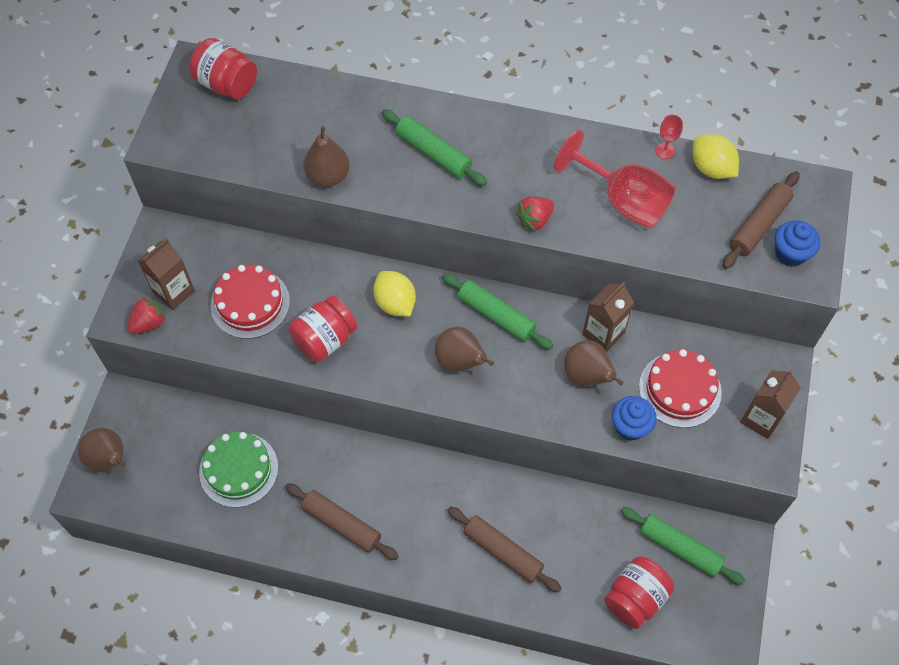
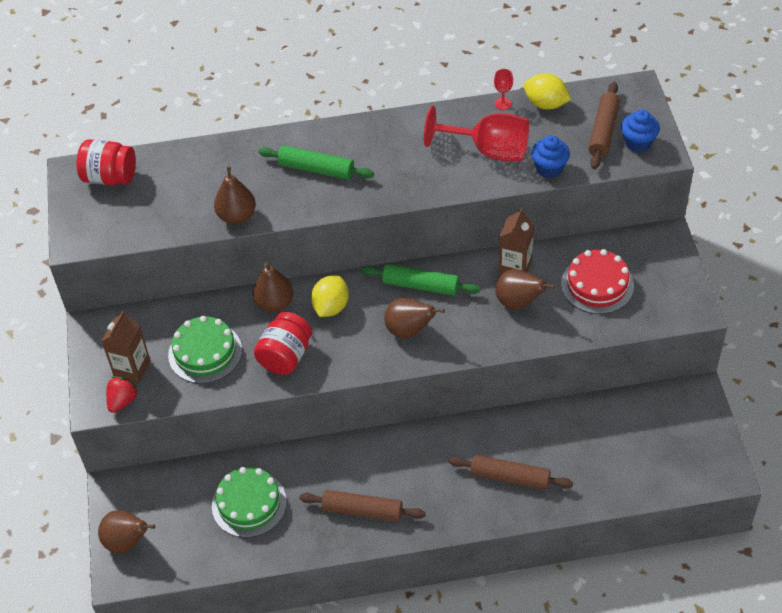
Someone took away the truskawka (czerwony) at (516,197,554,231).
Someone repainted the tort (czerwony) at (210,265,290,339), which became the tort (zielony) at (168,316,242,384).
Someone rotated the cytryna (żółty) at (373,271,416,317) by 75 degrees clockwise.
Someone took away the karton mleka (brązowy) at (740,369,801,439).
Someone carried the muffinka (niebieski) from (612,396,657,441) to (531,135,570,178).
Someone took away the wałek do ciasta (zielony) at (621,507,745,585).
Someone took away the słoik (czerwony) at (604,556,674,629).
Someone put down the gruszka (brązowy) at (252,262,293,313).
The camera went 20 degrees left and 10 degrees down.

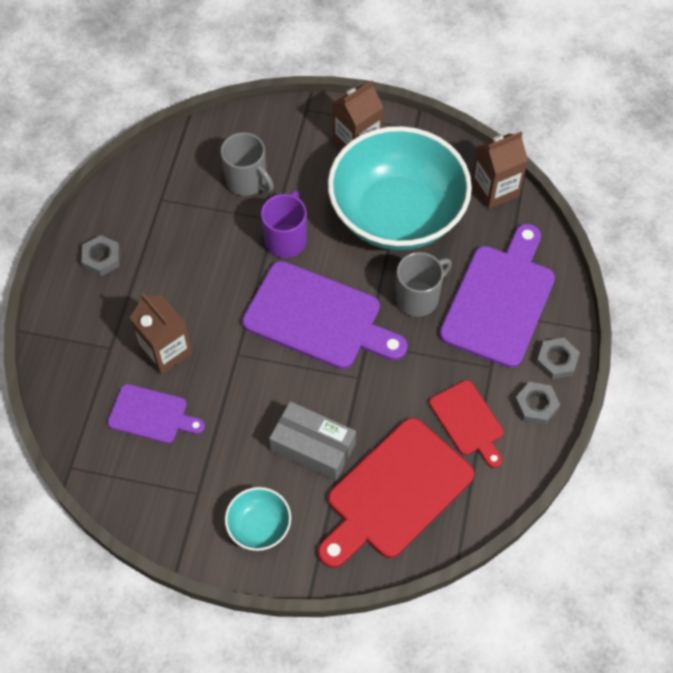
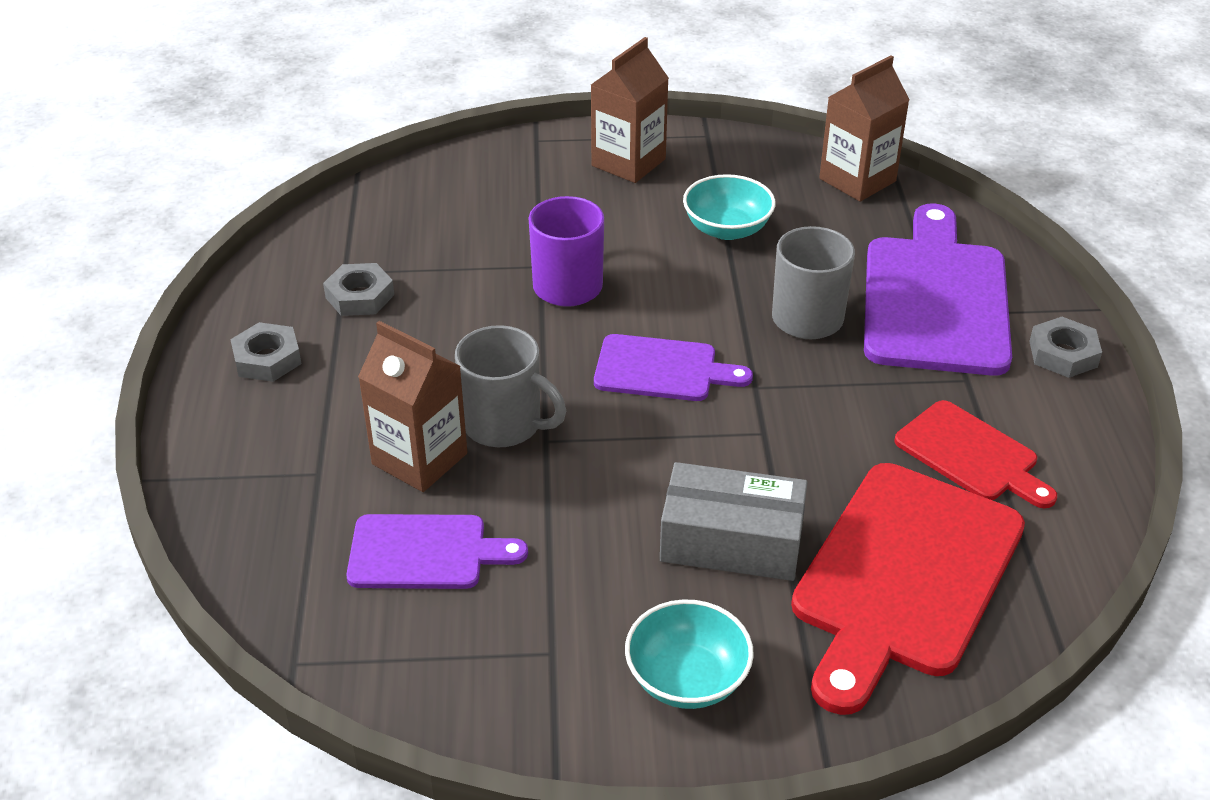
Someone scaled the miska (turkusowy) at (328,126,472,250) by 0.41.
Someone carried the kubek (szary) from (221,132,274,196) to (455,325,566,447).
Someone scaled the deska do krojenia (fioletowy) at (242,261,408,369) by 0.56.
Someone carried the nakrętka (szary) from (514,382,560,425) to (323,263,394,316).
The camera went 15 degrees left and 20 degrees down.

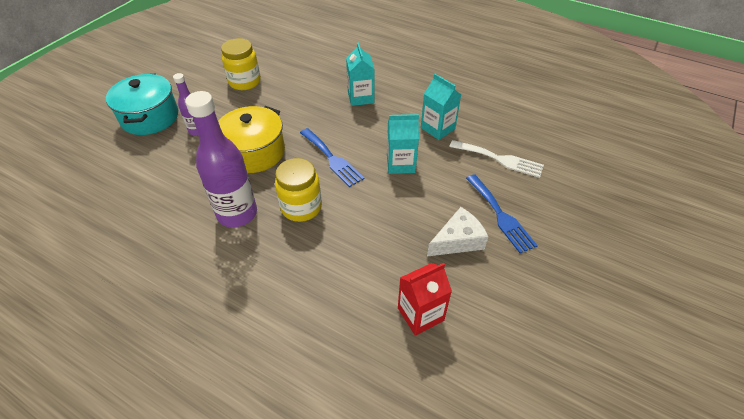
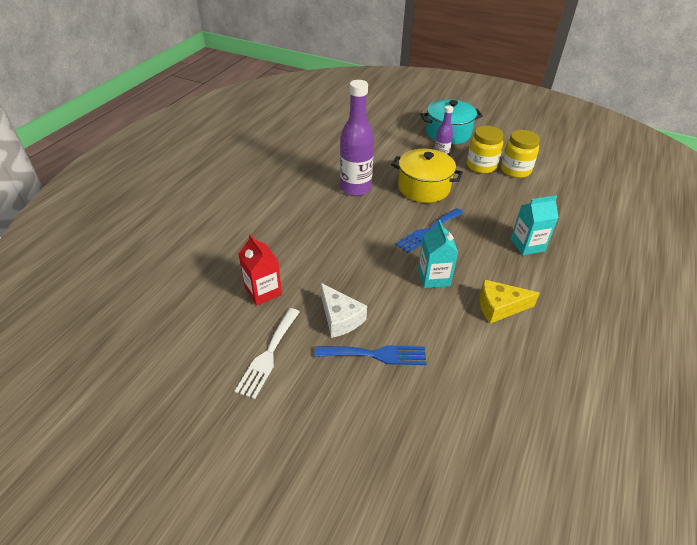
Someone swapped the karton mleka (turkusowy) at (421,74,461,140) for the ser (żółty) at (479,280,540,323).
Someone carried the widelec (biały) from (449,140,544,178) to (235,308,300,399).
Someone carried the słoik (żółty) from (275,158,322,222) to (467,126,503,174).
Someone rotated the widelec (niebieski) at (466,174,538,253) by 150 degrees counterclockwise.
The camera went 85 degrees right and 5 degrees down.

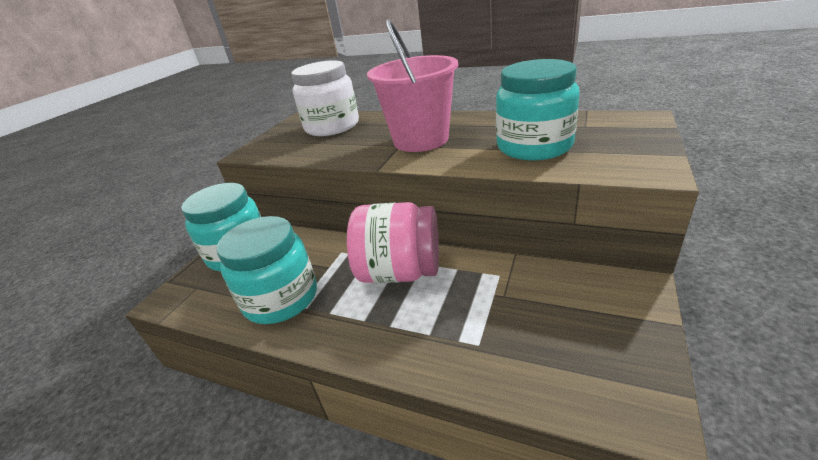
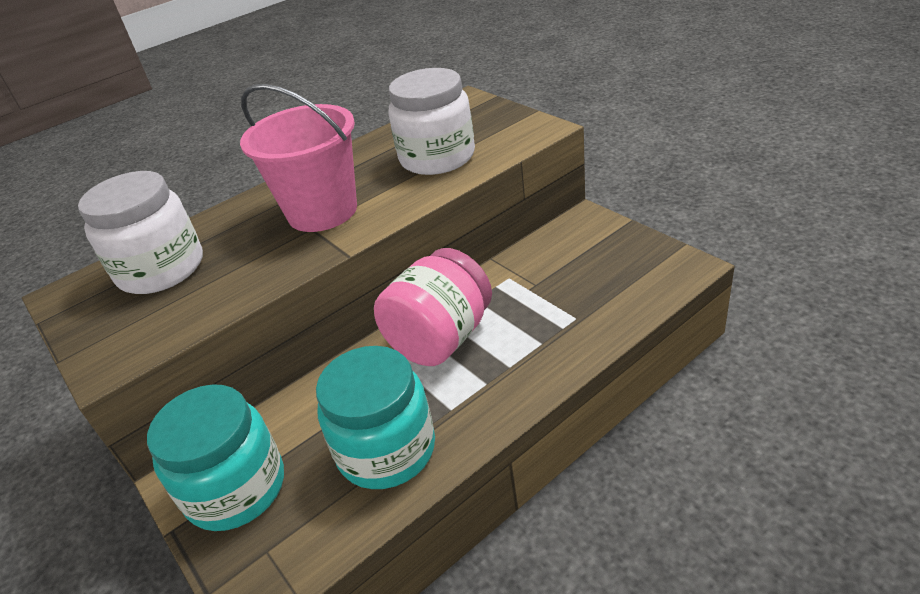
Someone repainted the słoik (turkusowy) at (496,59,580,161), which became the słoik (biały) at (389,68,475,175).
The camera went 60 degrees left and 5 degrees up.

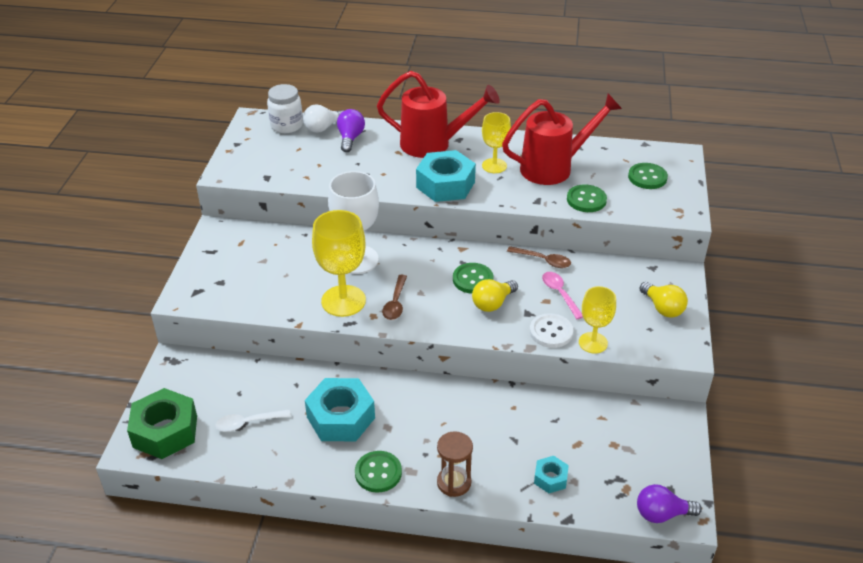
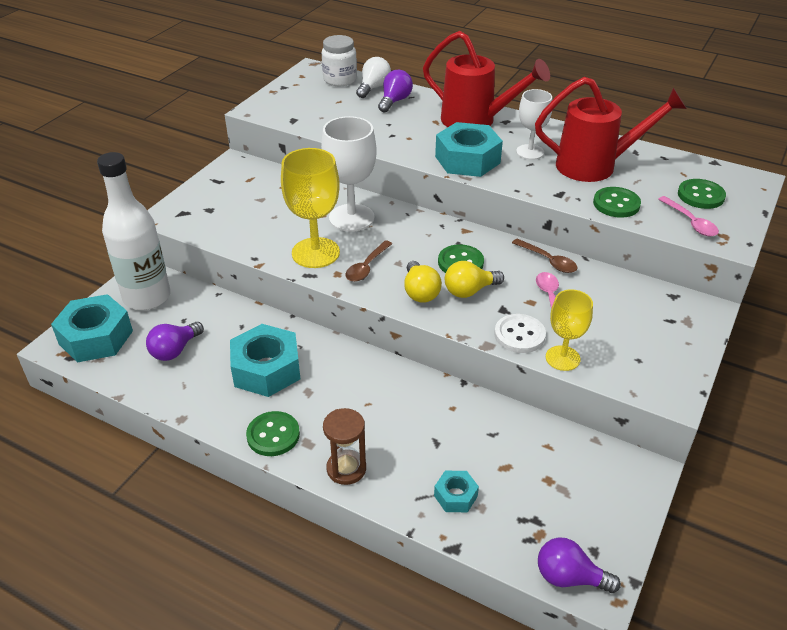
Someone rotated the żarówka (biały) at (303,104,344,133) by 135 degrees clockwise.
Someone repainted the kielich (żółty) at (482,112,511,173), which became the kielich (biały) at (516,89,552,160).
Someone carried the żarówka (żółty) from (640,282,688,318) to (404,261,442,303).
Someone repainted the nakrętka (zielony) at (127,388,197,459), which became the nakrętka (turkusowy) at (51,294,133,362).
Someone swapped the łyżka (biały) at (215,410,291,432) for the żarówka (fioletowy) at (146,322,204,361).
Someone put down the butelka (biały) at (97,152,171,310).
Someone put down the łyżka (różowy) at (658,196,719,237).
The camera went 20 degrees right and 0 degrees up.

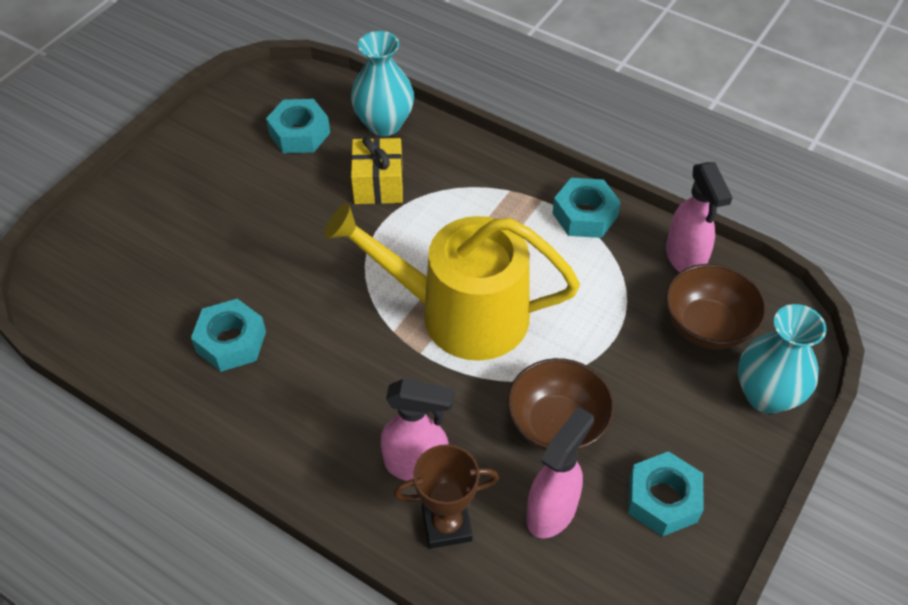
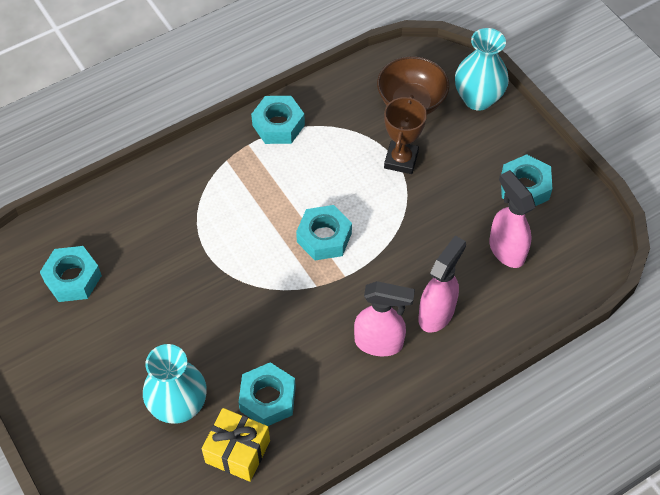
Someone carried the wazon (turkusowy) from (351,31,414,136) to (143,344,207,424).
Someone carried the prezent (żółty) from (351,137,403,204) to (202,408,270,482).
Someone carried the spryskiwacz (różowy) from (666,162,733,272) to (354,281,415,356).
Someone swapped the konewka (żółty) at (324,203,580,361) for the nakrętka (turkusowy) at (296,205,352,260).
Someone took away the miska (brązowy) at (508,358,614,451).
Someone carried the puchar (brązowy) from (394,444,499,549) to (384,95,427,174).
The camera went 65 degrees left and 5 degrees up.

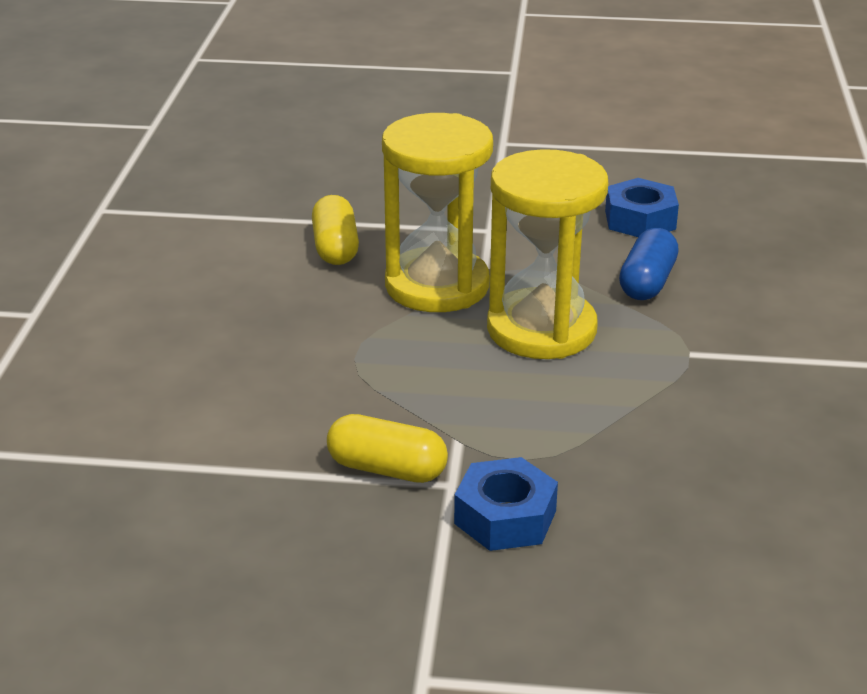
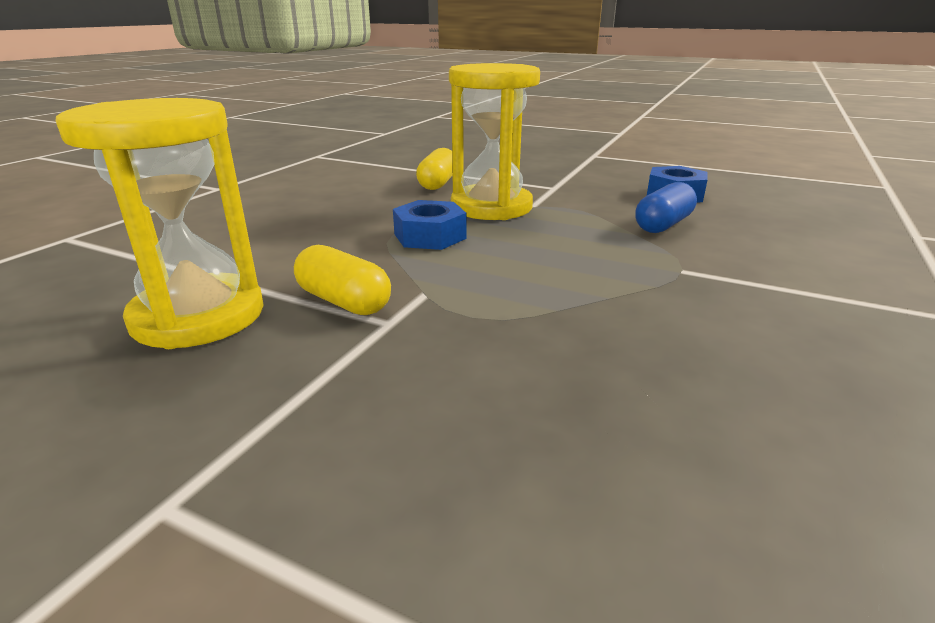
Someone carried the klepsydra (żółty) from (487,149,608,359) to (55,98,264,349).
Someone carried the nakrętka (niebieski) from (454,457,558,551) to (393,200,466,250).
The camera went 20 degrees right and 5 degrees down.

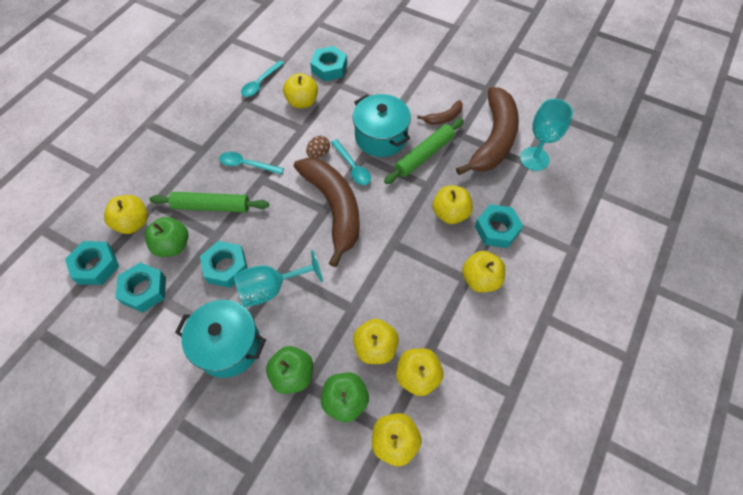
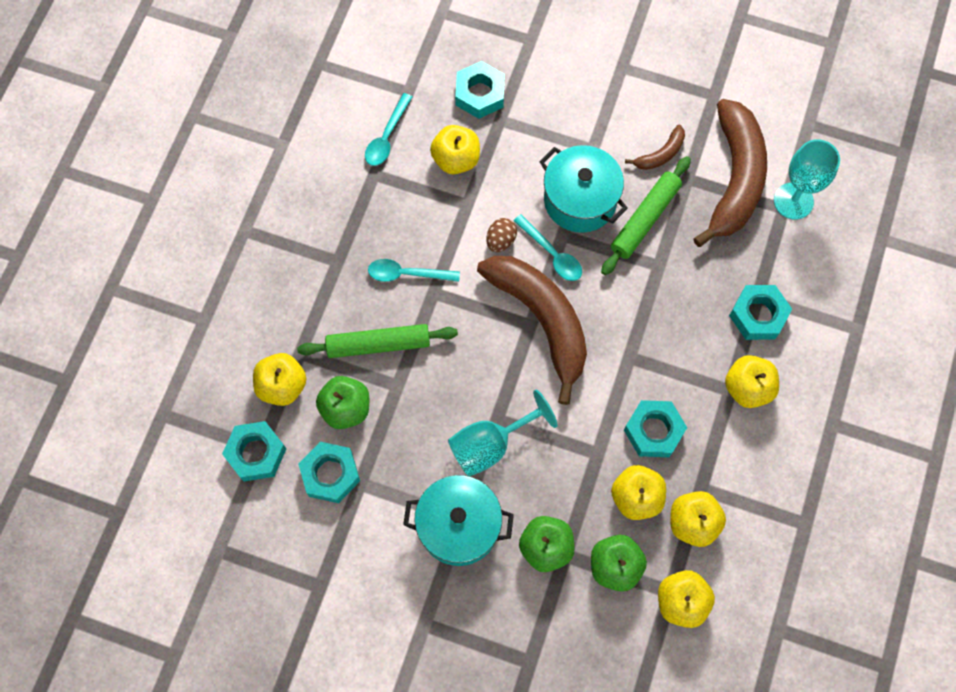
Someone took away the jabłko (żółty) at (433,185,473,224).
Someone carried the nakrętka (turkusowy) from (200,241,248,288) to (624,400,687,457).
The camera went 10 degrees left and 10 degrees up.

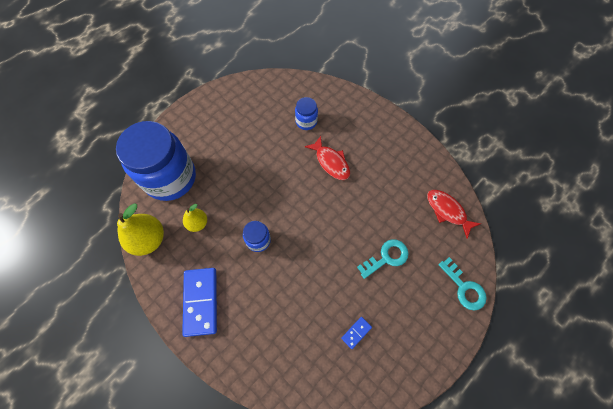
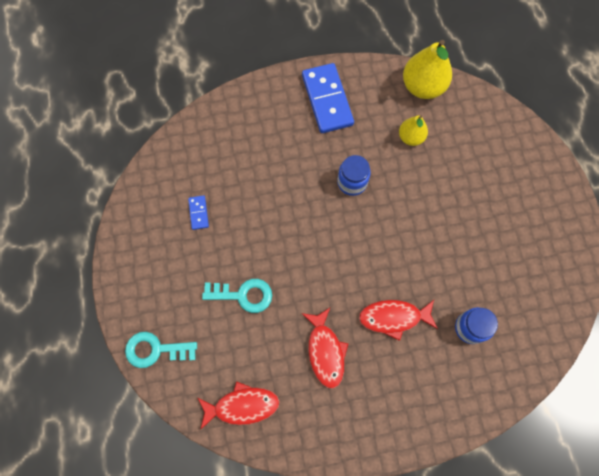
Someone took away the słoik (niebieski) at (116,121,196,201).
Someone rotated the klucz (turkusowy) at (357,239,409,279) by 90 degrees counterclockwise.
Someone rotated the kostka domina (niebieski) at (182,268,217,337) by 45 degrees clockwise.
Someone put down the ryba (czerwony) at (302,308,348,389).
The camera went 125 degrees right and 5 degrees up.

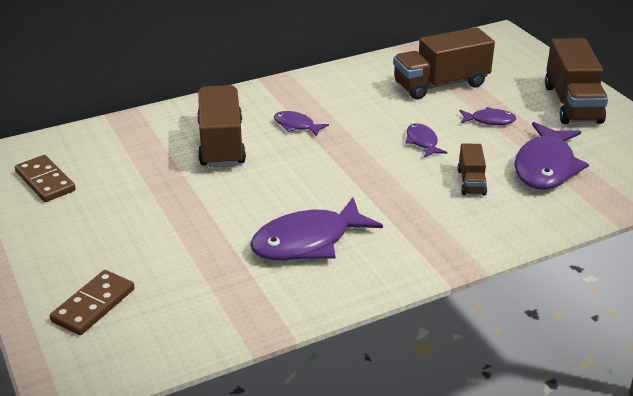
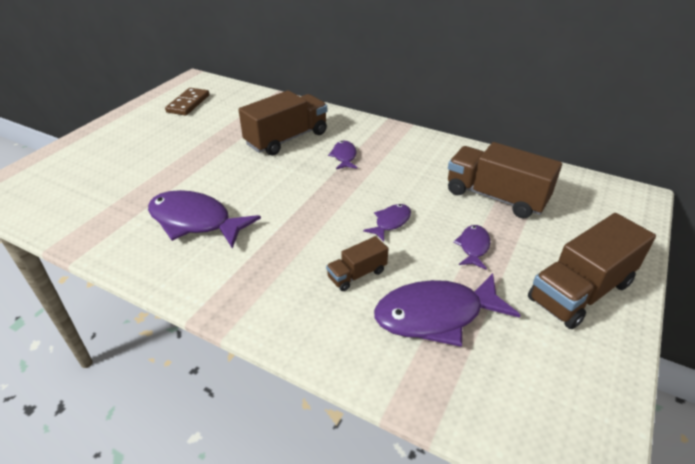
Someone rotated the ryba (fioletowy) at (460,107,516,125) by 135 degrees counterclockwise.
Someone took away the kostka domina (brązowy) at (50,270,135,335).
The camera went 55 degrees right and 5 degrees up.

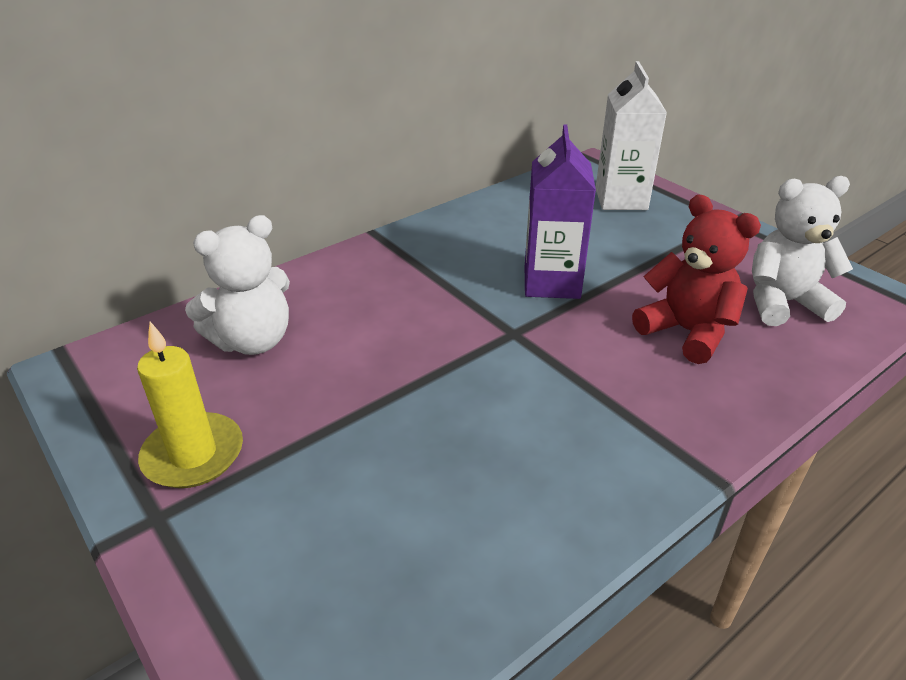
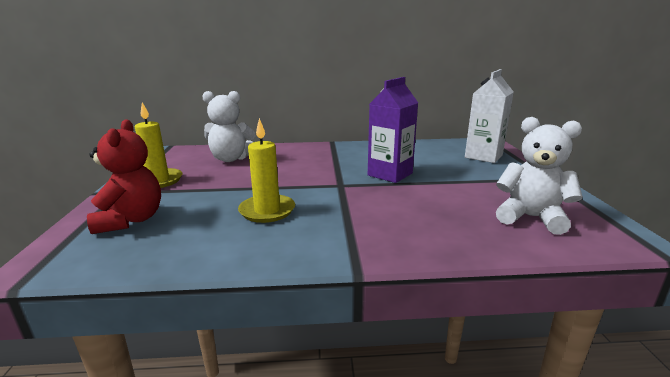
Someone carried the miś (czerwony) from (632,195,761,364) to (87,119,161,234).
Someone put down the świeca (żółty) at (238,118,295,223).
The camera went 35 degrees right and 15 degrees down.

